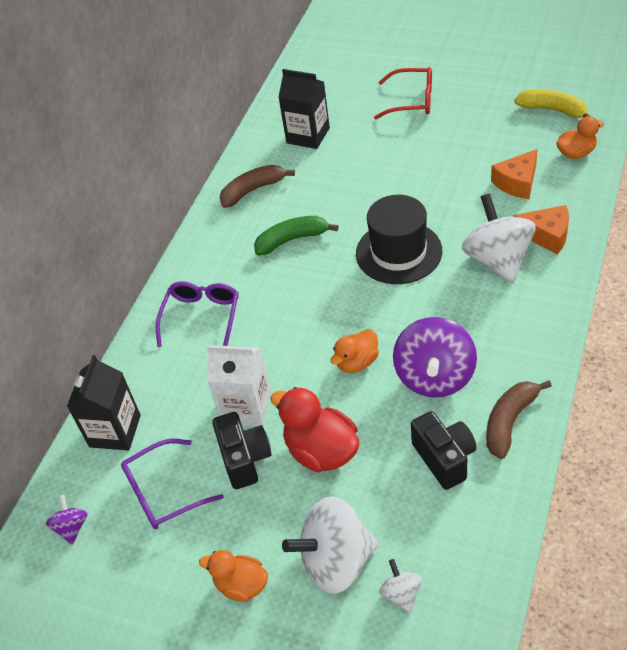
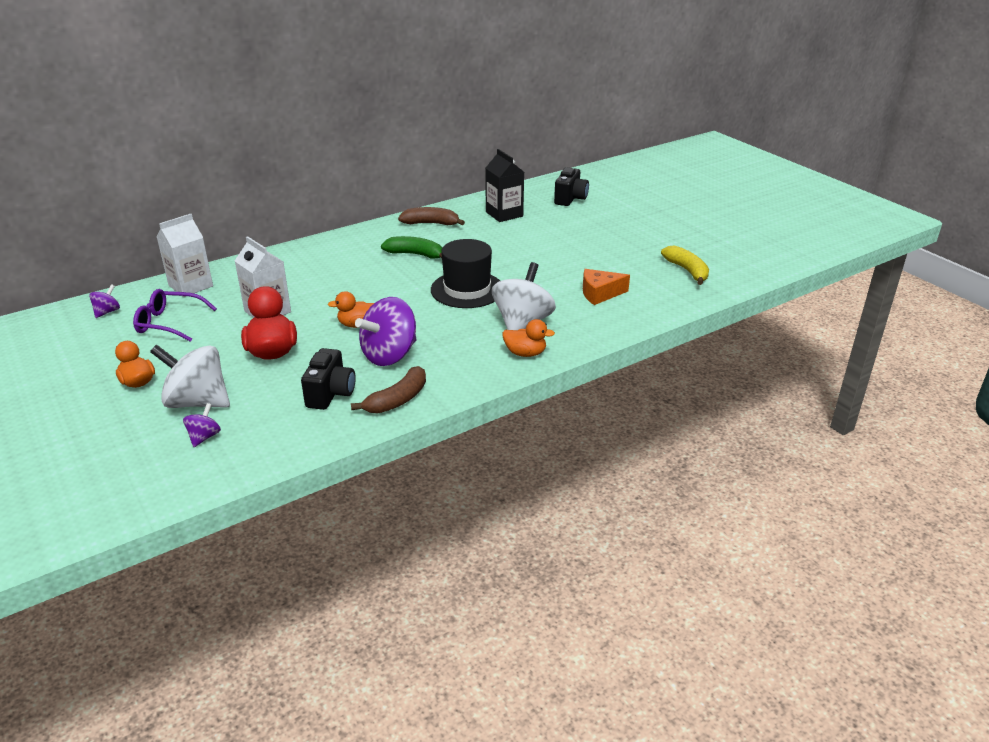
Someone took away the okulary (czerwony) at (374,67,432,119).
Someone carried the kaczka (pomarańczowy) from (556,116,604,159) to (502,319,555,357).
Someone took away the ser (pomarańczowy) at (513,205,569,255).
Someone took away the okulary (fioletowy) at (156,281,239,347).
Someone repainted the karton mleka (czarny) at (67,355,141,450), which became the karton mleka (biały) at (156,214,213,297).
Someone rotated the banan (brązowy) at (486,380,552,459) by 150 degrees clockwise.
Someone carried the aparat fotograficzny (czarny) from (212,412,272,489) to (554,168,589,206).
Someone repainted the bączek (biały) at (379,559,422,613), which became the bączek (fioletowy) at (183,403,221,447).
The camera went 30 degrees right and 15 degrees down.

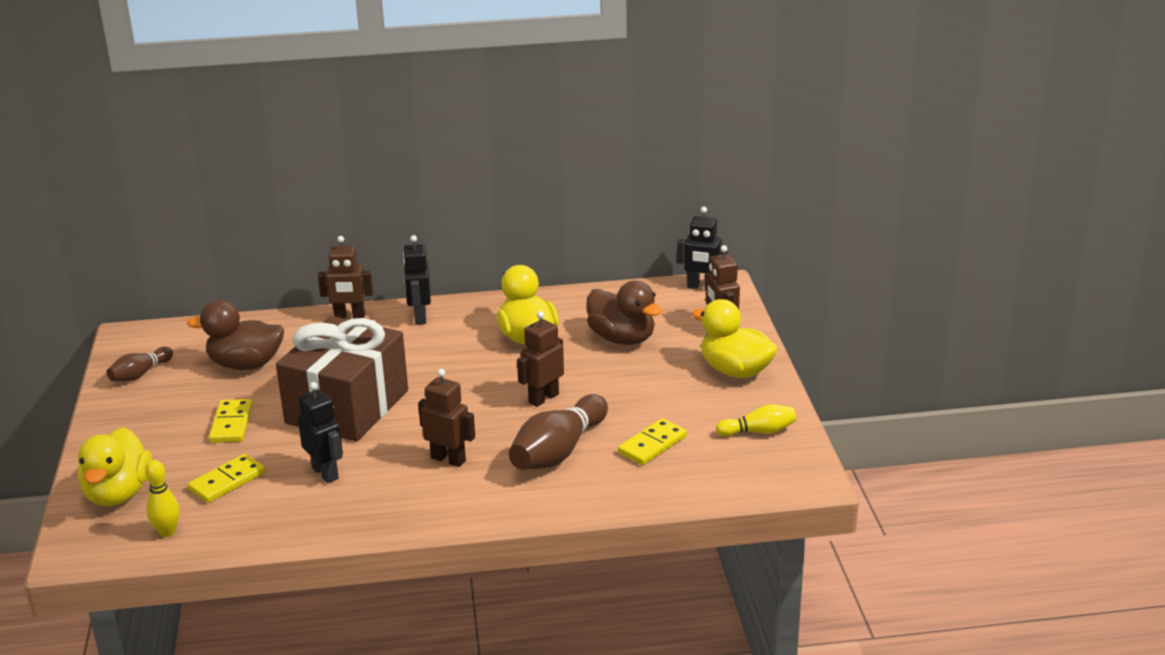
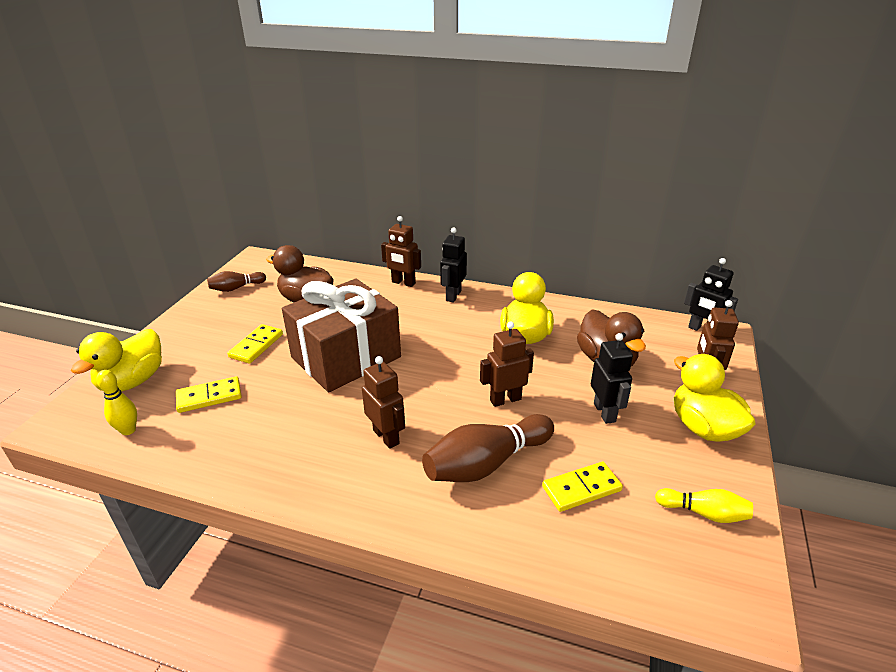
Someone carried the robot (czarny) from (298,382,343,483) to (591,333,633,424).
The camera went 25 degrees right and 5 degrees up.

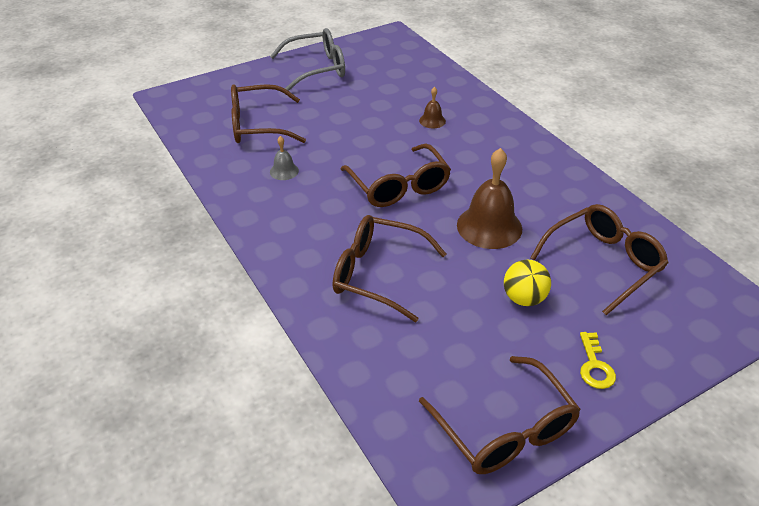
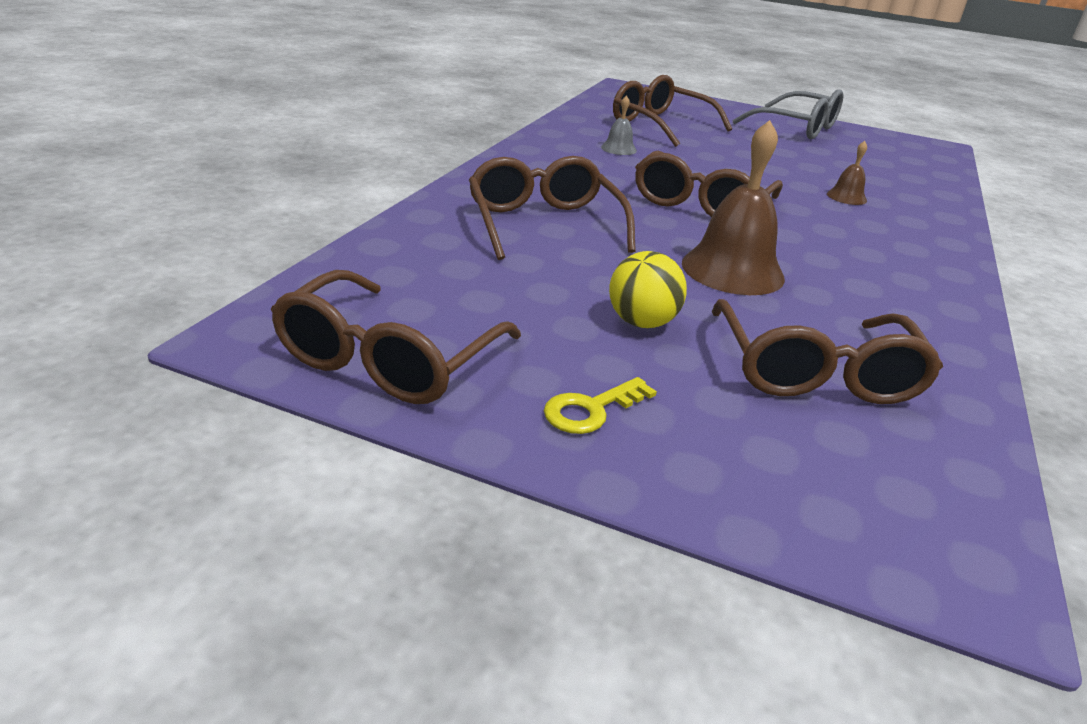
Someone rotated the okulary (brązowy) at (530,204,668,315) by 75 degrees clockwise.
The camera went 50 degrees right and 10 degrees down.

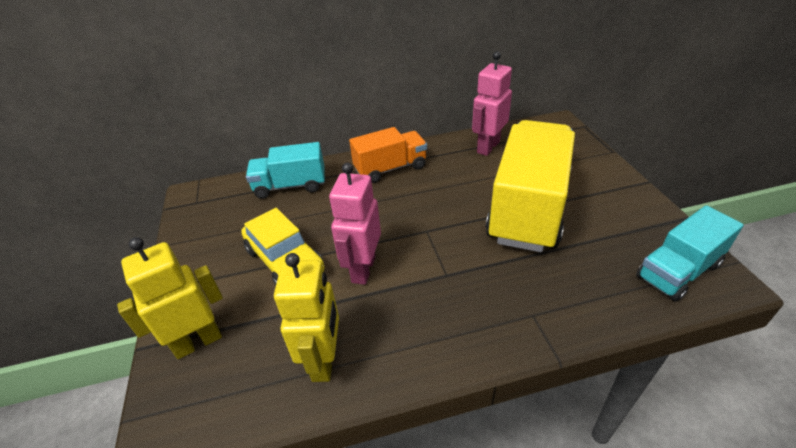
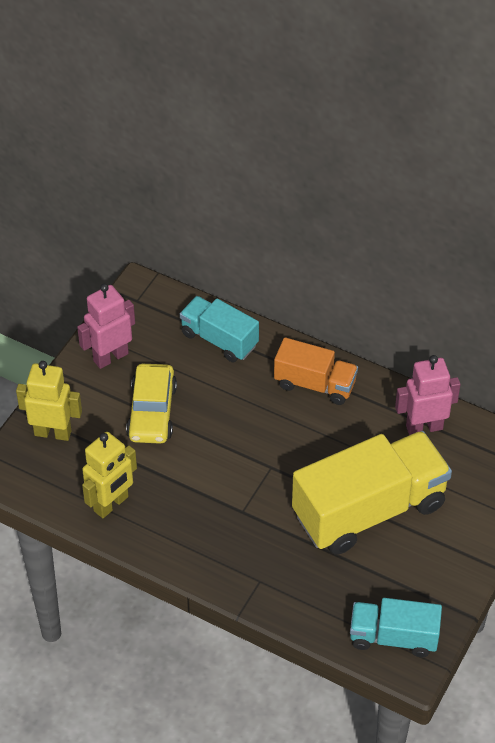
Someone carried the robot (różowy) from (329,163,381,285) to (77,284,135,369).
The camera went 40 degrees right and 10 degrees up.

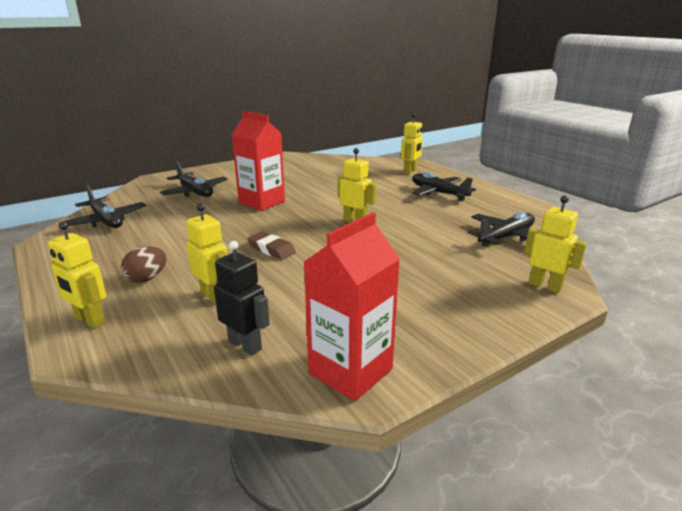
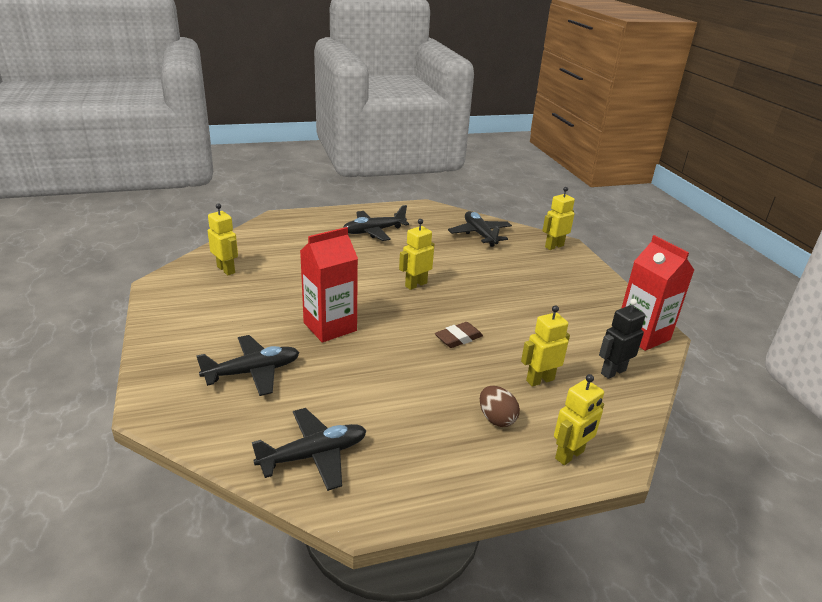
Someone carried the robot (żółty) from (401,113,423,174) to (208,203,238,275).
The camera went 75 degrees left and 5 degrees up.

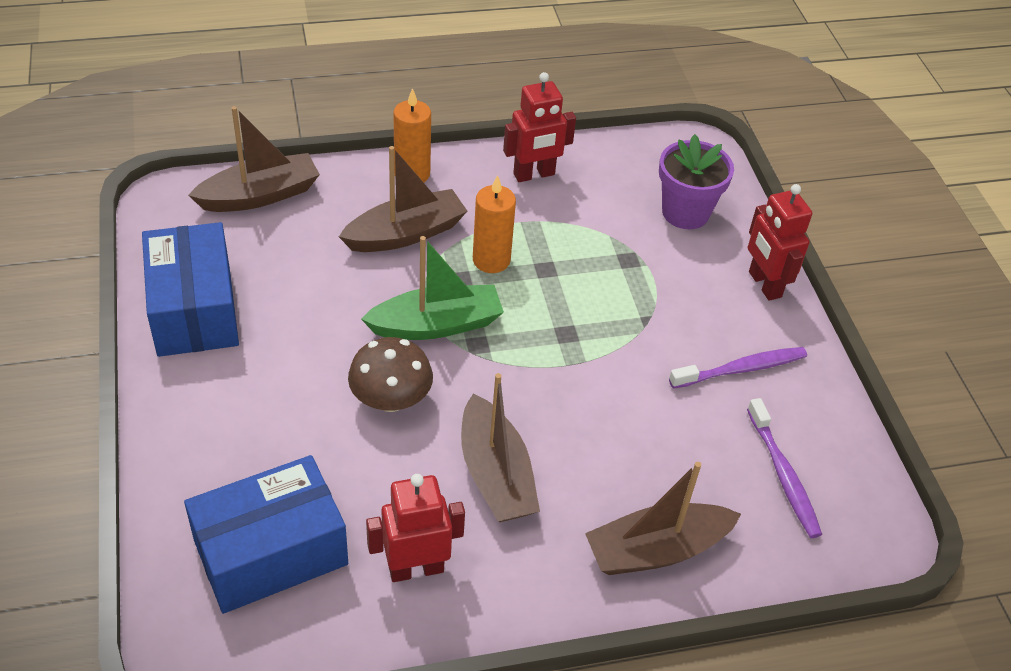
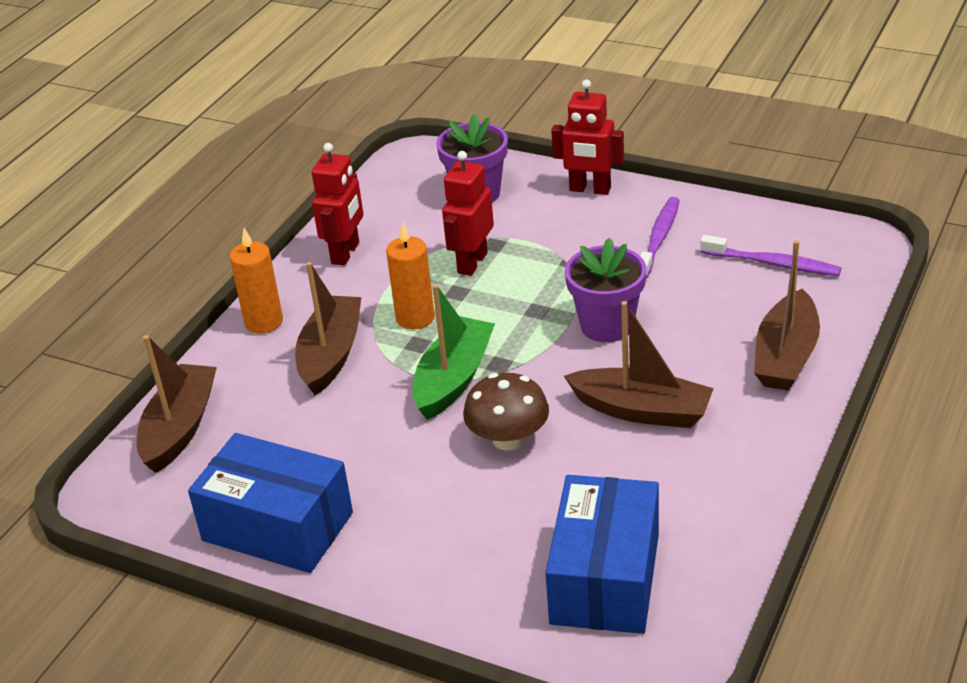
Someone carried the robot (czerwony) from (366,474,465,582) to (442,151,494,276).
Someone put down the doniczka (fioletowy) at (565,237,646,342).
The camera went 45 degrees left and 10 degrees down.

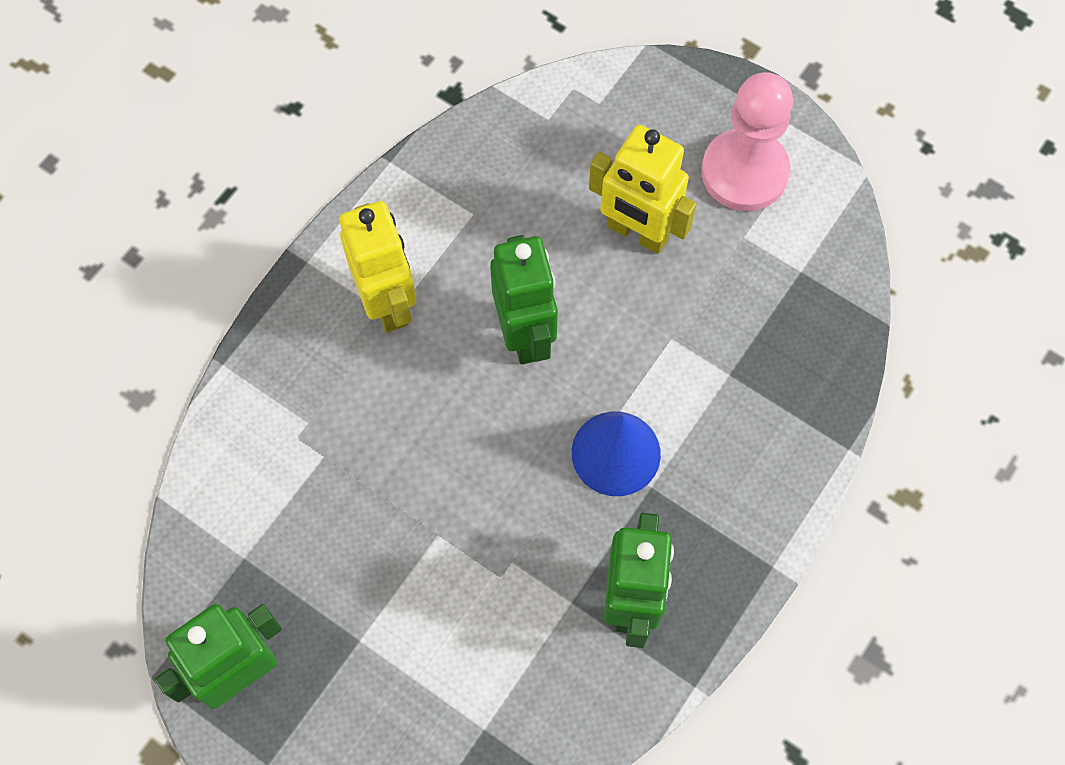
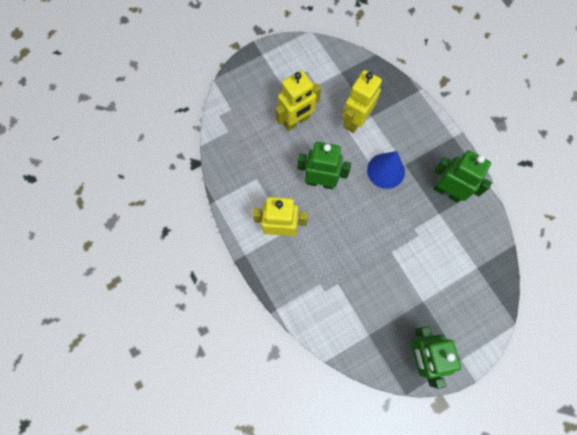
Someone took away the pionek (różowy) at (701,72,793,211).
Someone put down the robot (żółty) at (343,70,382,133).
The camera went 65 degrees left and 5 degrees up.

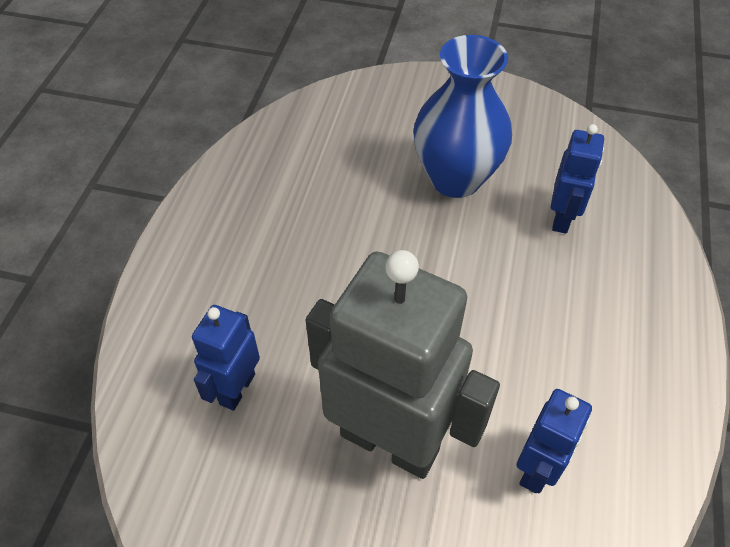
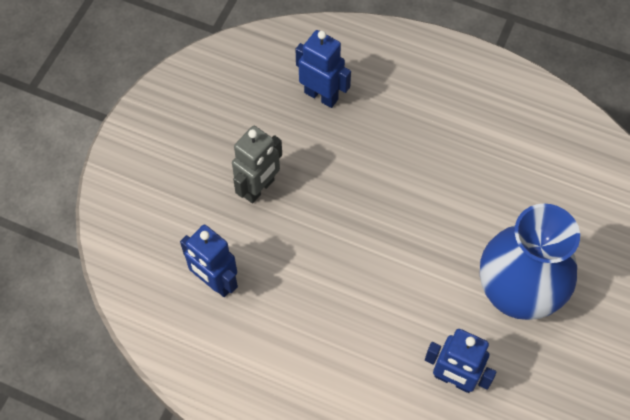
Someone scaled the robot (szary) at (306,250,500,479) by 0.49.
The camera went 100 degrees right and 10 degrees up.

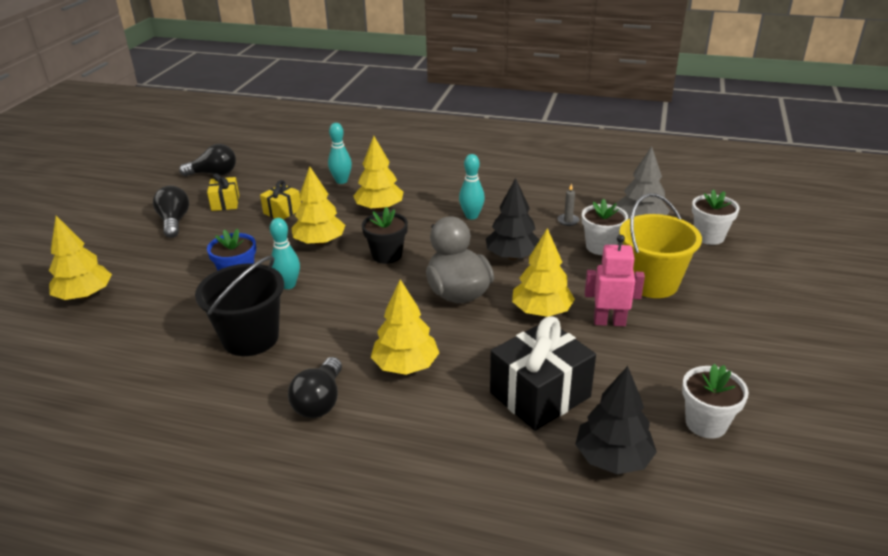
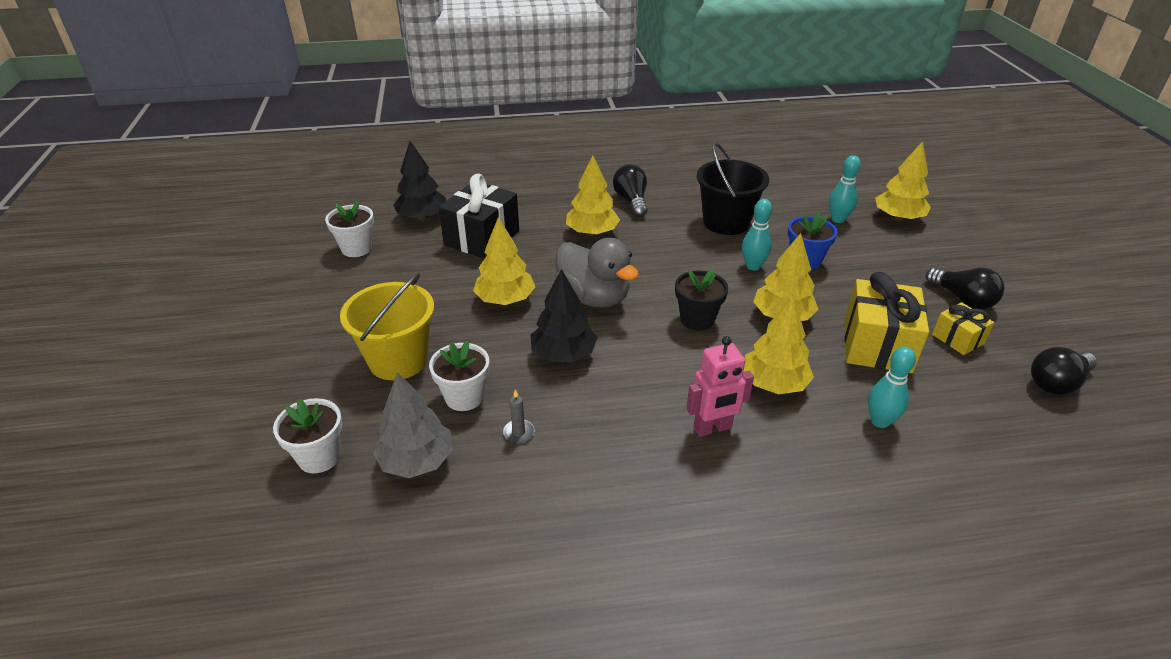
Someone carried the kręgiel (turkusowy) from (459,154,485,219) to (829,155,861,223).
Someone scaled the prezent (żółty) at (260,180,301,220) by 1.86.
Someone carried the robot (różowy) from (585,235,645,326) to (686,336,754,437).
The camera went 155 degrees right and 5 degrees up.

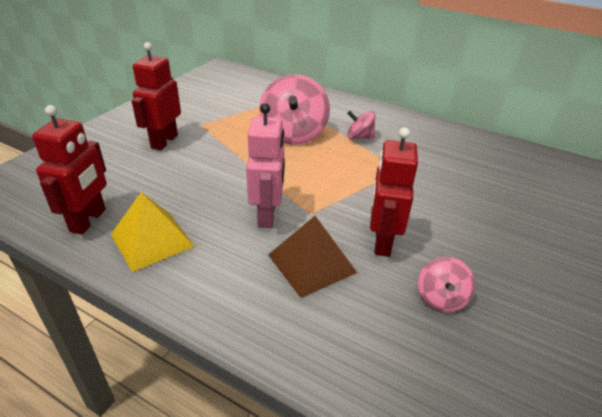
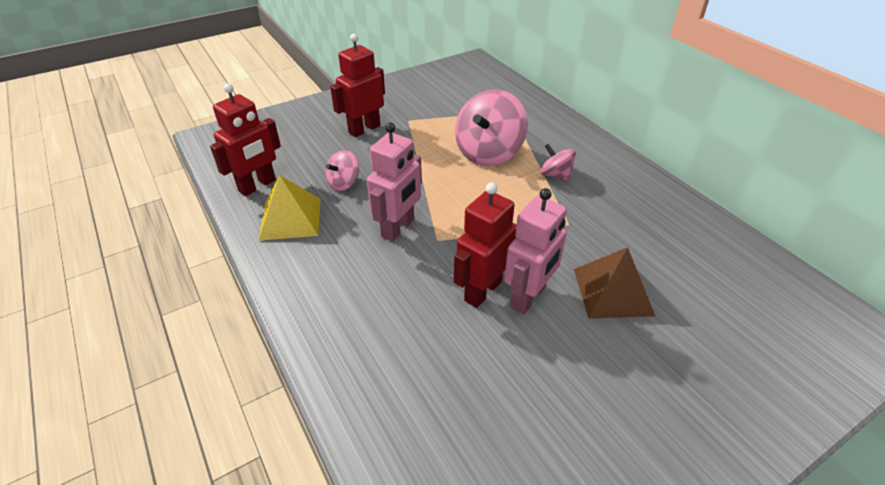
Someone carried the piramida (brązowy) from (268,216,357,298) to (574,247,655,319).
Someone carried the bączek (różowy) from (418,257,475,312) to (325,150,359,191).
Someone put down the robot (różowy) at (504,188,567,314).
The camera went 30 degrees right and 5 degrees up.

